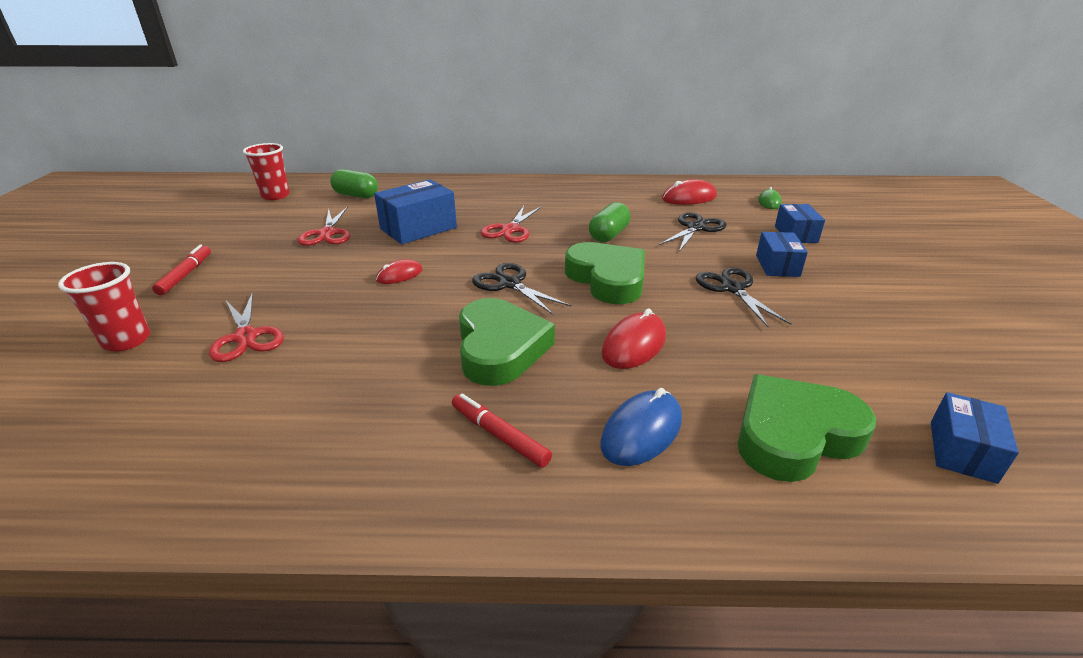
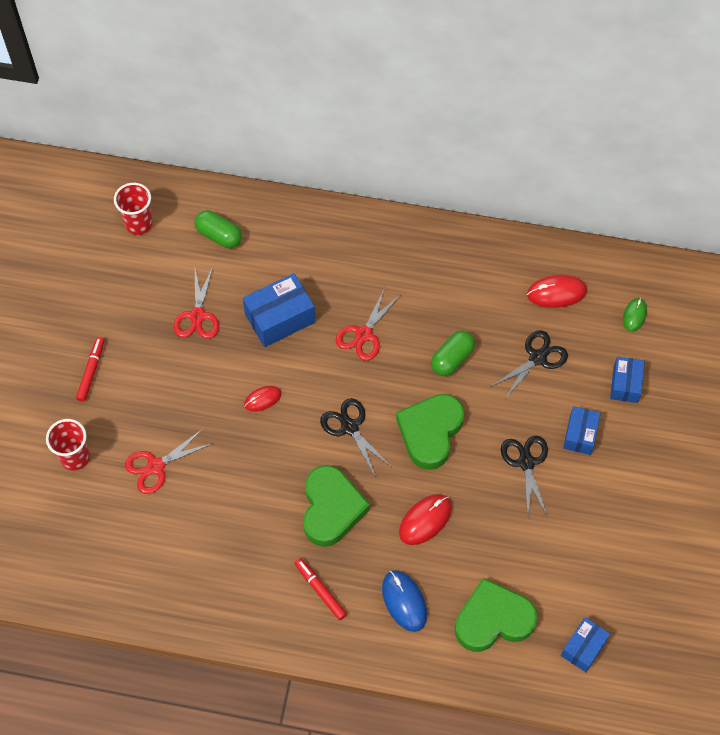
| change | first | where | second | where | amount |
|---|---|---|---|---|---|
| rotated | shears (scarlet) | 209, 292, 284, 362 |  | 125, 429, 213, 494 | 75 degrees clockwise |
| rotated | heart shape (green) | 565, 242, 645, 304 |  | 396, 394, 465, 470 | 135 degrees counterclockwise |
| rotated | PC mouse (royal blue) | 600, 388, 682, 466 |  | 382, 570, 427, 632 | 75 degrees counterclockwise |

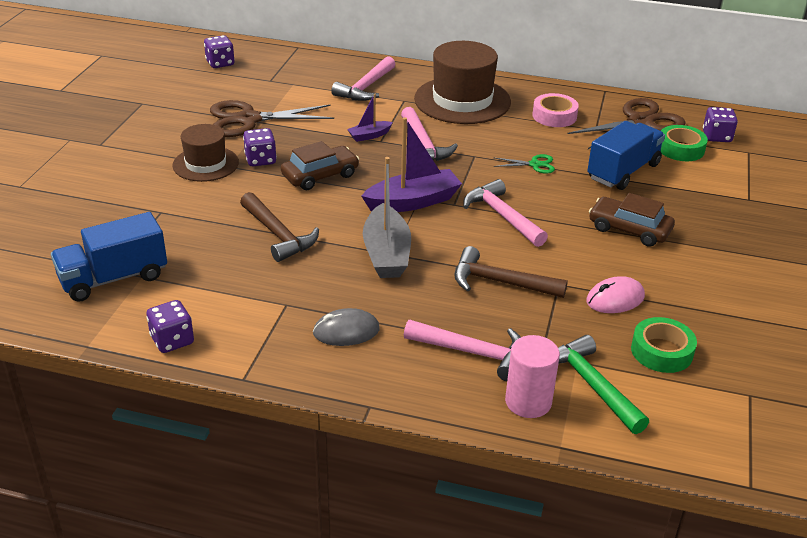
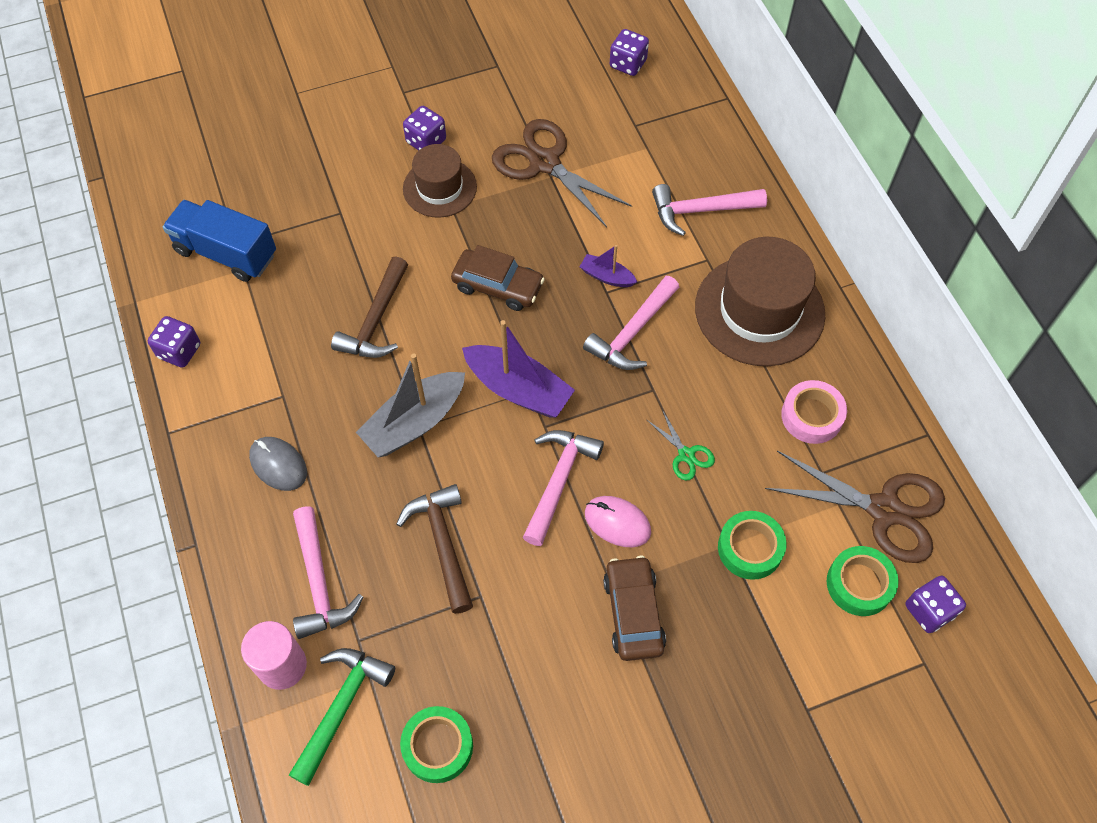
| change | first | where | second | where | amount |
|---|---|---|---|---|---|
| shifted | game die (violet) | 243, 128, 277, 166 |  | 403, 106, 446, 150 |  |
| shifted | PC mouse (rose-pink) | 586, 276, 645, 313 |  | 585, 496, 651, 547 |  |
| swapped | lorry (royal blue) | 587, 121, 665, 190 | tape (green) | 718, 511, 787, 580 |  |

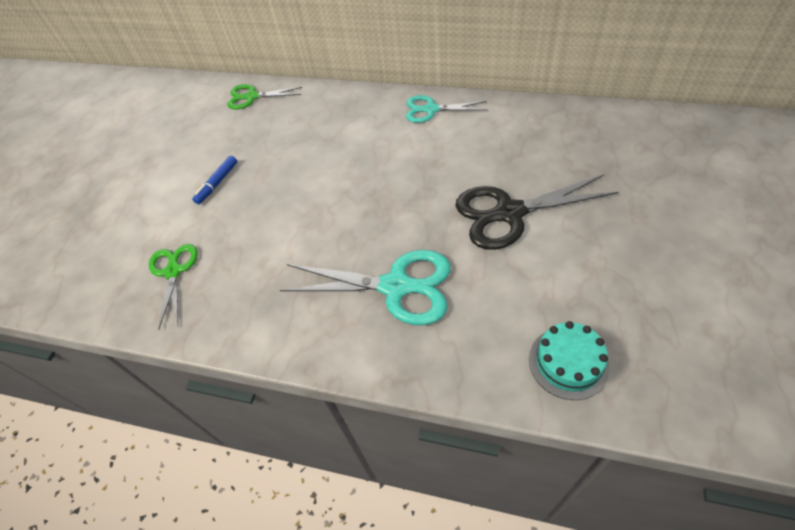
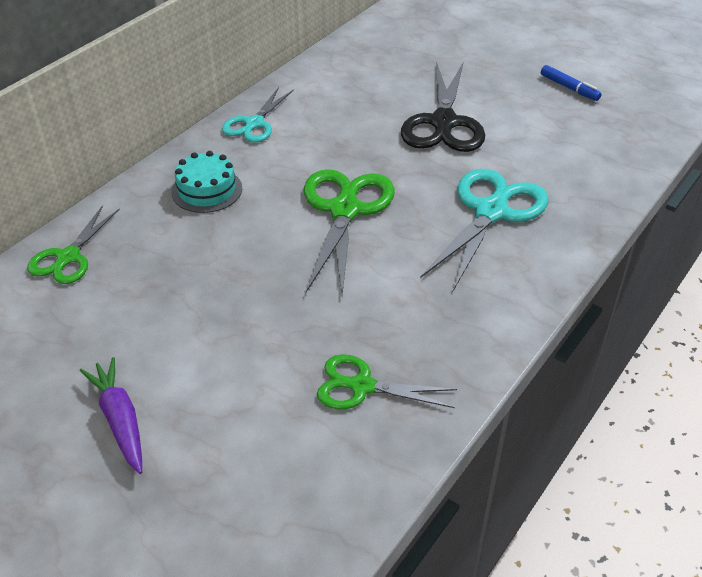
| change | first | where | second | where | amount |
|---|---|---|---|---|---|
| shifted | felt pen (royal blue) | 192, 156, 237, 204 |  | 541, 65, 601, 101 |  |
| shifted | cake (teal) | 529, 321, 609, 400 |  | 171, 151, 242, 213 |  |
| new |  |  | toy carrot (violet) | 80, 357, 142, 474 |  |
| new |  |  | shears (green) | 304, 169, 395, 295 |  |

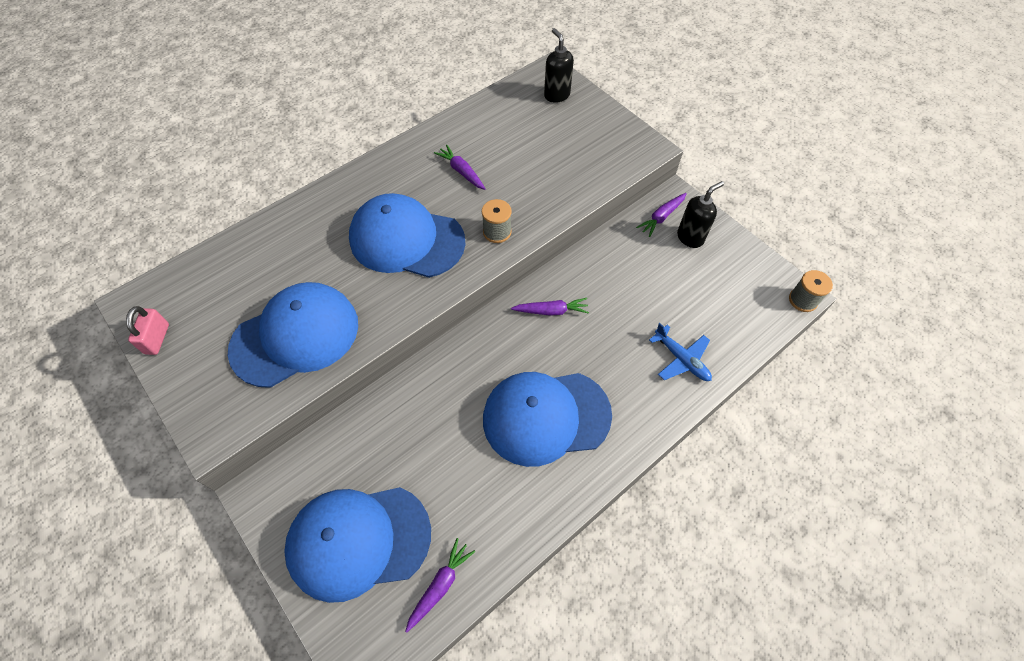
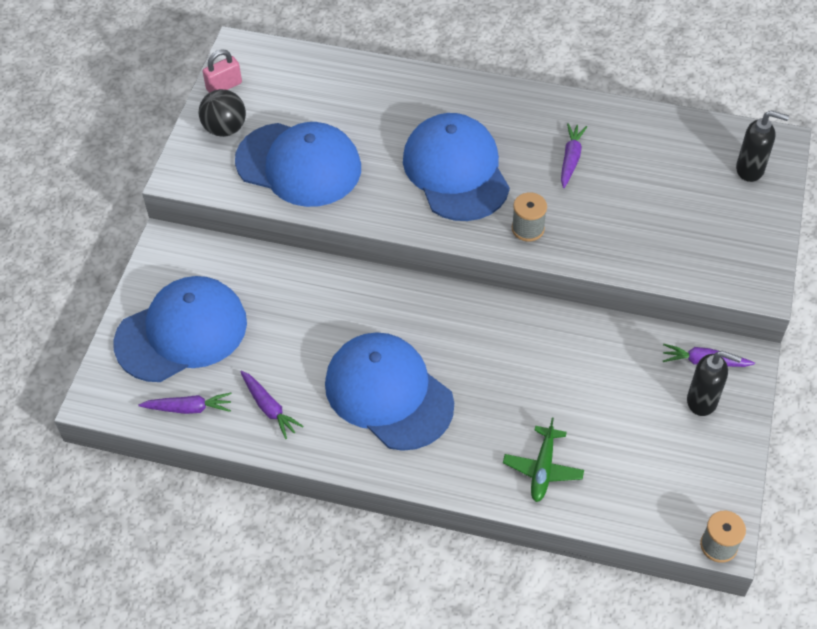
| change | first | where | second | where | amount |
|---|---|---|---|---|---|
| rotated | peaked cap (royal blue) | 284, 487, 431, 603 |  | 113, 276, 247, 382 | 105 degrees clockwise |
| shifted | toy carrot (violet) | 511, 298, 589, 316 |  | 240, 371, 303, 439 |  |
| rotated | soap pump (ebony) | 544, 28, 574, 103 |  | 736, 111, 789, 182 | 75 degrees clockwise |
| repainted | aeroplane (royal blue) | 649, 323, 712, 381 | aeroplane (green) | 503, 418, 584, 502 |  |
| new |  |  | sphere (ebony) | 199, 89, 246, 137 |  |

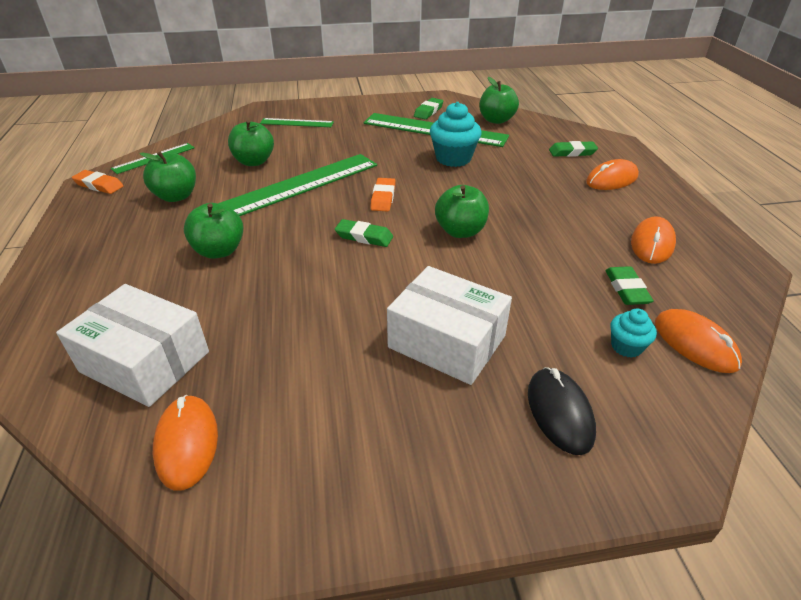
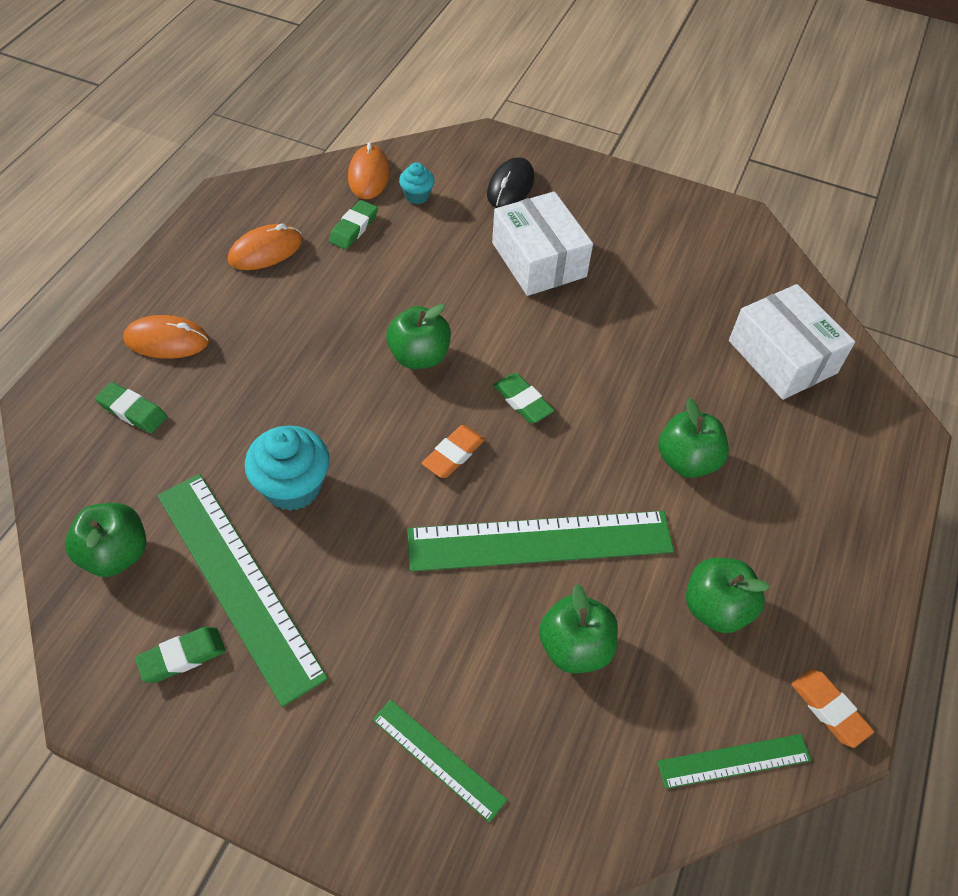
| change | first | where | second | where | amount |
|---|---|---|---|---|---|
| gone | PC mouse (orange-coloured) | 153, 395, 218, 490 |  |  |  |

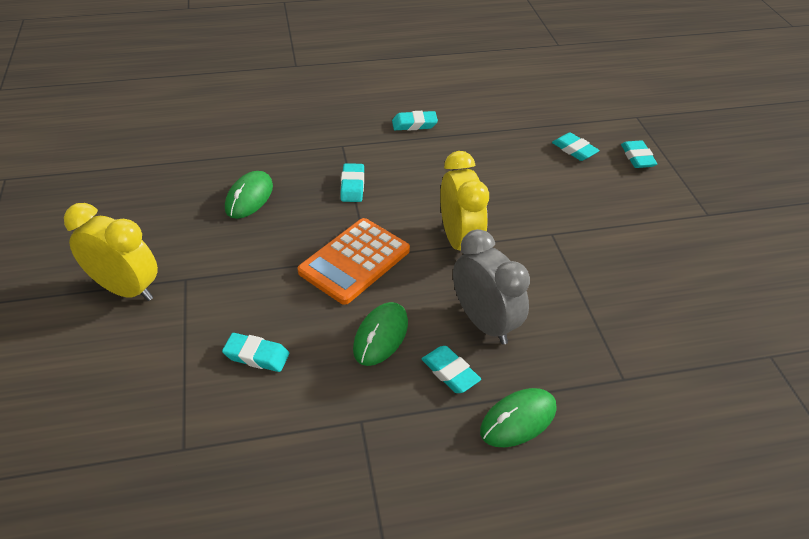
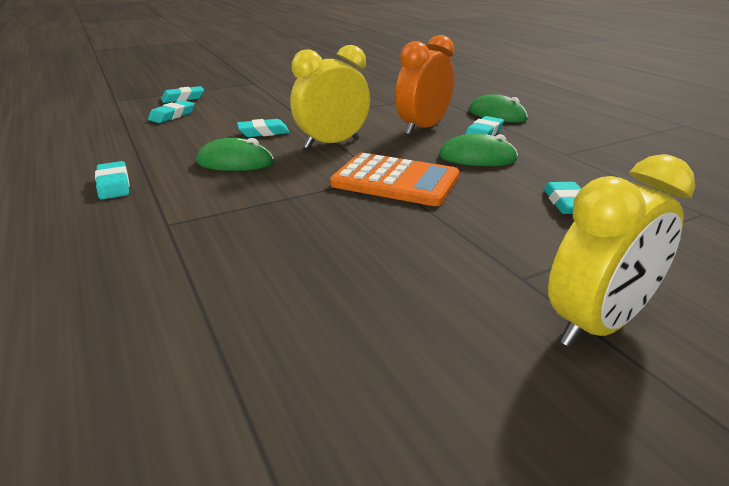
| change | first | where | second | where | amount |
|---|---|---|---|---|---|
| rotated | alarm clock (bright yellow) | 64, 203, 158, 301 |  | 548, 154, 695, 347 | 135 degrees counterclockwise |
| shifted | PC mouse (green) | 225, 171, 273, 219 |  | 196, 138, 274, 171 |  |
| shifted | pencil eraser (teal) | 341, 163, 364, 202 |  | 237, 119, 290, 137 |  |
| repainted | alarm clock (gray) | 453, 229, 530, 345 | alarm clock (orange-coloured) | 395, 35, 454, 135 |  |

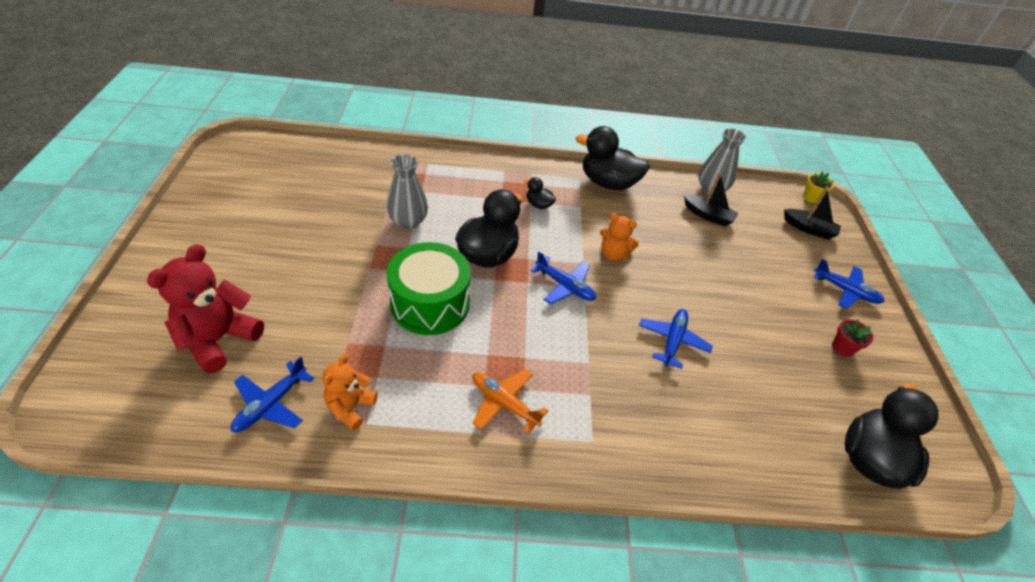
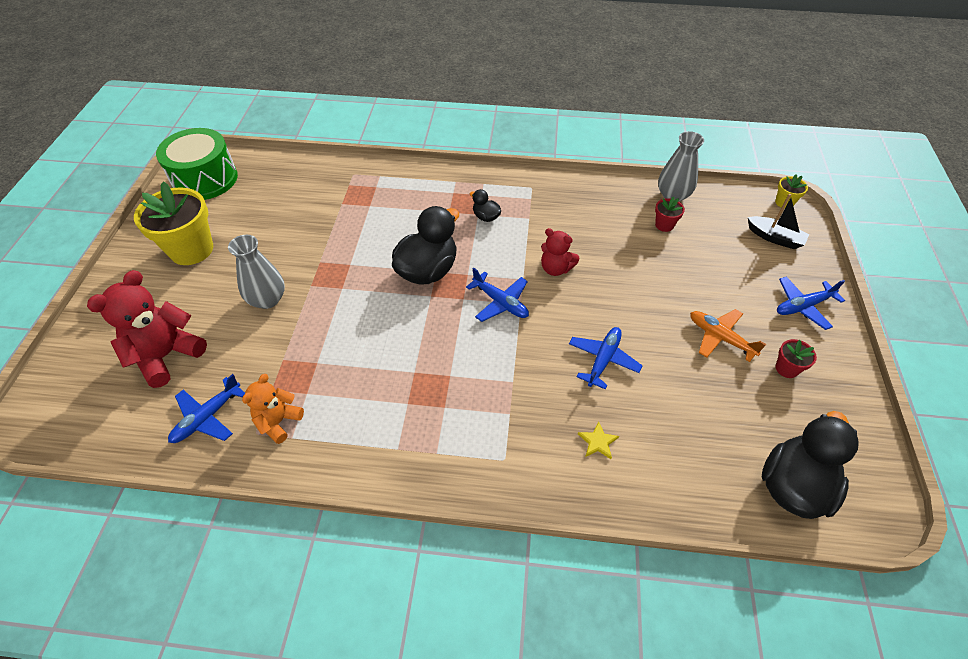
| change | first | where | second | where | amount |
|---|---|---|---|---|---|
| shifted | vase (gray) | 387, 154, 428, 229 |  | 228, 235, 285, 309 |  |
| shifted | snare drum (green) | 387, 242, 471, 335 |  | 156, 128, 238, 200 |  |
| shifted | aeroplane (orange-coloured) | 472, 369, 548, 434 |  | 690, 309, 766, 362 |  |
| gone | toy duck (ebony) | 575, 126, 650, 190 |  |  |  |
| repainted | teddy (orange-coloured) | 600, 213, 639, 261 | teddy (scarlet) | 541, 228, 580, 276 |  |
| swapped | toy boat (ebony) | 684, 172, 739, 226 | plant pot (scarlet) | 655, 197, 685, 232 |  |
| rotated | aeroplane (royal blue) | 814, 259, 884, 309 |  | 777, 276, 845, 330 | 120 degrees clockwise |
| new |  |  | plant pot (bright yellow) | 134, 181, 213, 265 |  |
| new |  |  | star (bright yellow) | 578, 421, 619, 459 |  |

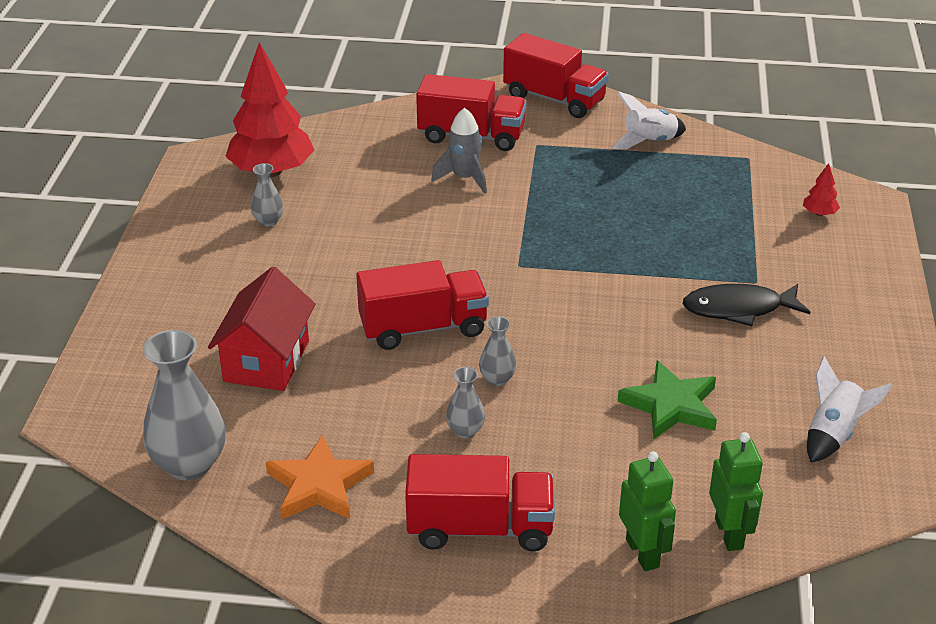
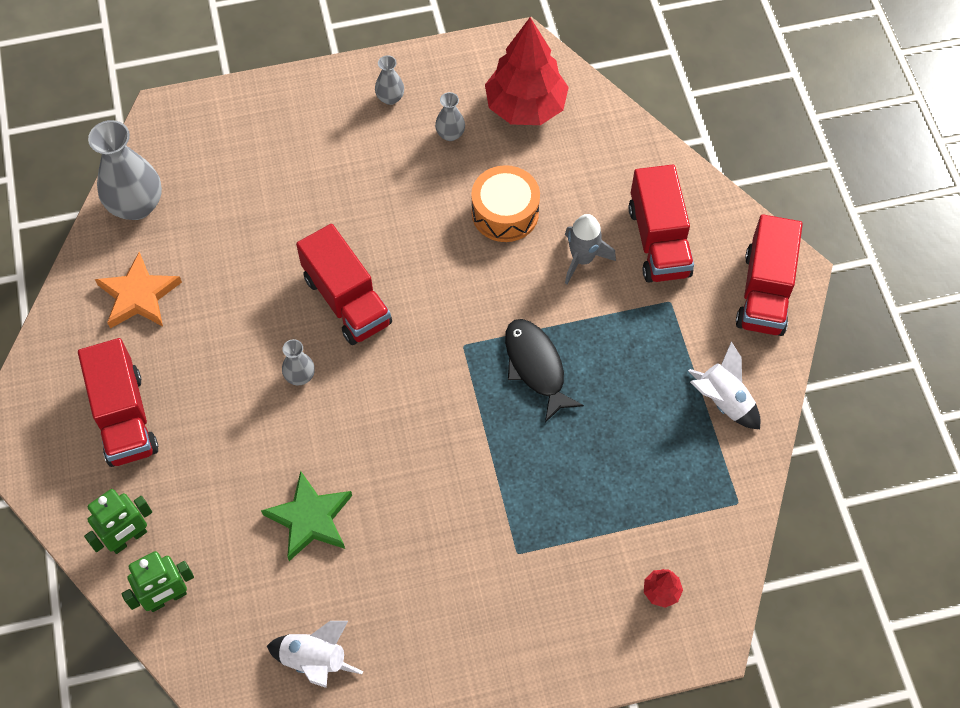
| change | first | where | second | where | amount |
|---|---|---|---|---|---|
| gone | house (scarlet) | 208, 267, 316, 391 |  |  |  |
| shifted | vase (gray) | 446, 367, 485, 438 |  | 375, 55, 404, 105 |  |
| shifted | fish (ebony) | 683, 284, 810, 326 |  | 505, 319, 584, 423 |  |
| new |  |  | snare drum (orange-coloured) | 471, 165, 540, 242 |  |

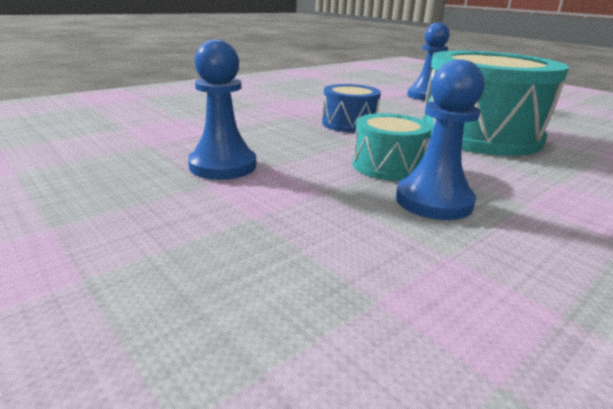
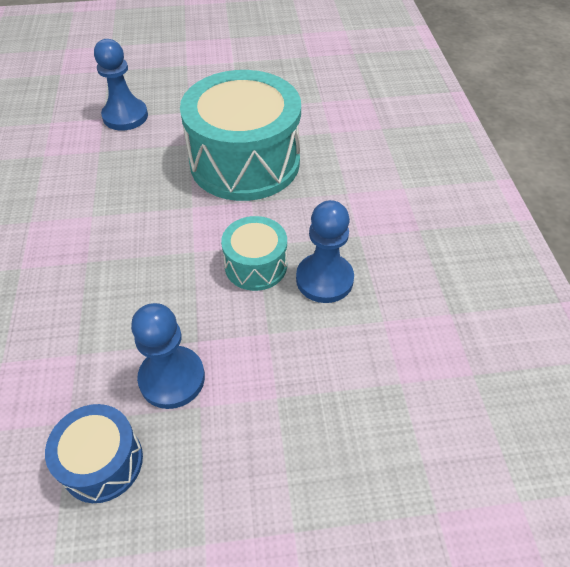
| change | first | where | second | where | amount |
|---|---|---|---|---|---|
| shifted | snare drum (royal blue) | 322, 84, 381, 133 |  | 45, 404, 143, 503 |  |

